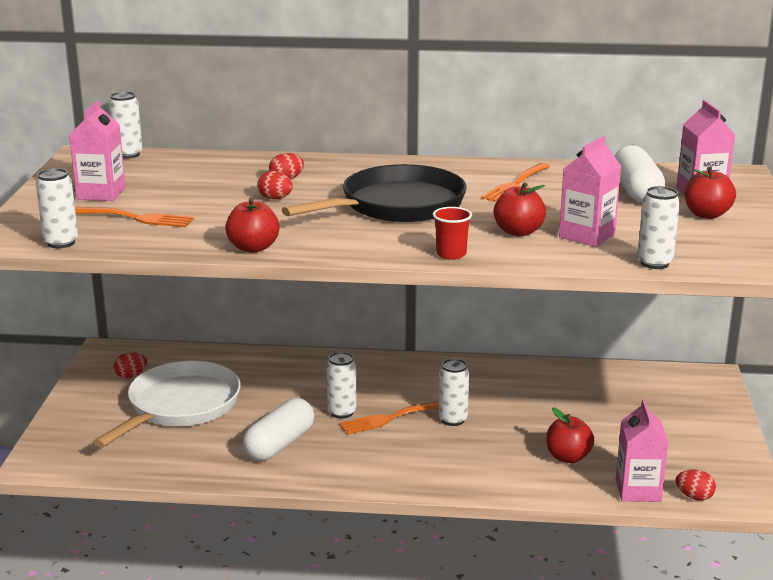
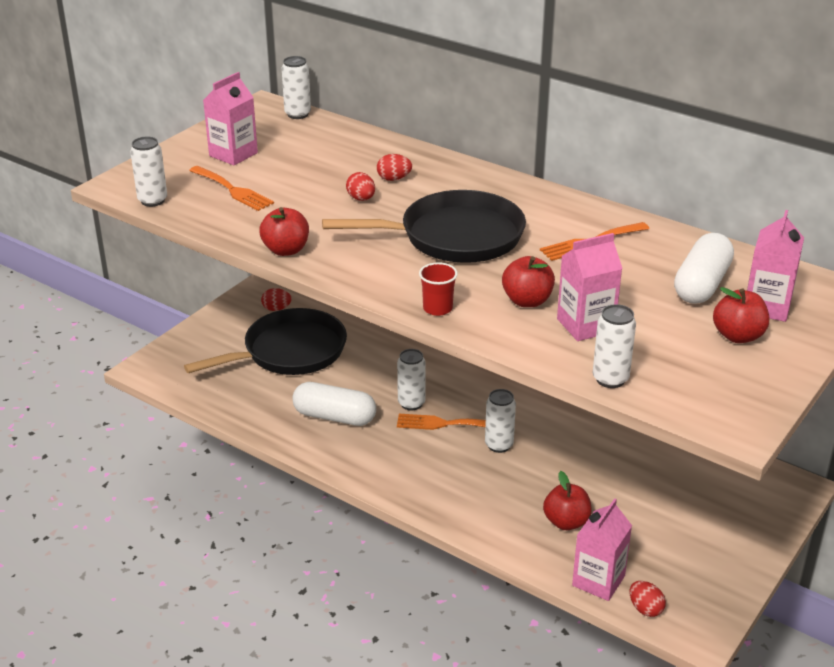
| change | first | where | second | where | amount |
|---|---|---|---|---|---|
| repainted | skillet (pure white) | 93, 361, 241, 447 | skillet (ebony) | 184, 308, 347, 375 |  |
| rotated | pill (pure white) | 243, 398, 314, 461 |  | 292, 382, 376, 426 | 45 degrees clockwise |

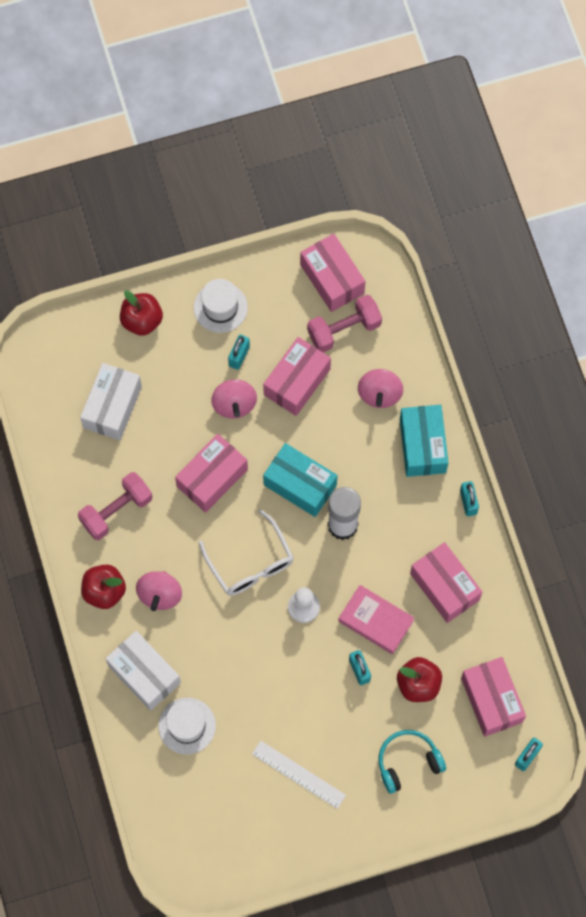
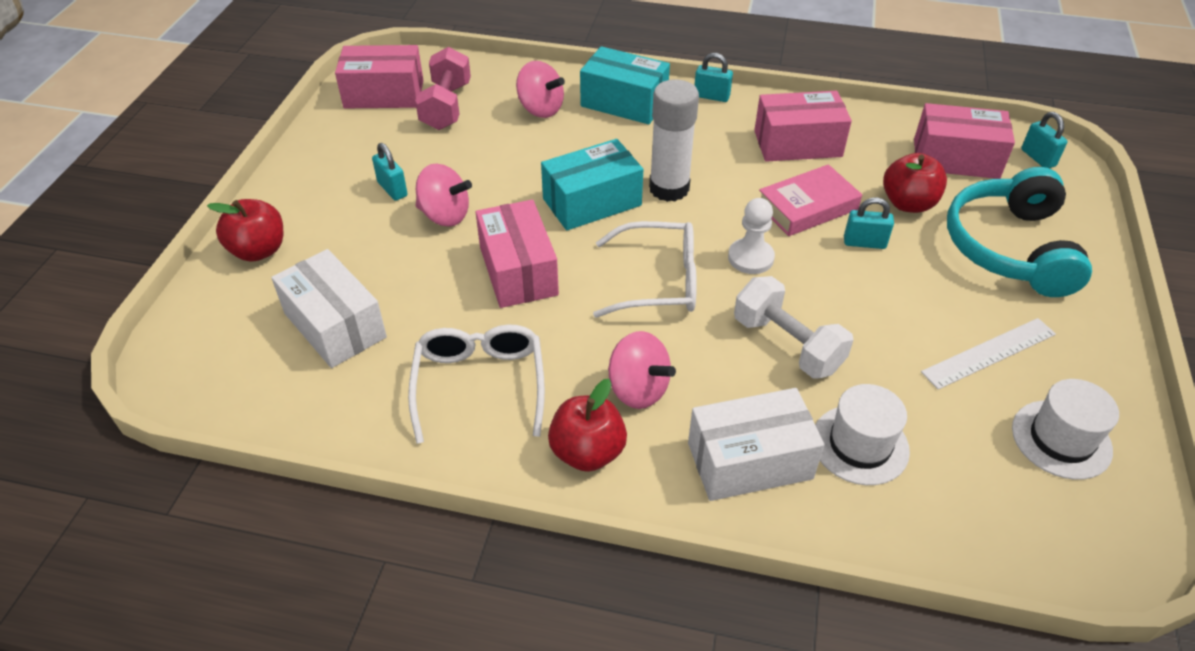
| change | first | where | second | where | amount |
|---|---|---|---|---|---|
| swapped | dumbbell (rose-pink) | 78, 472, 152, 540 | eyeglasses (pure white) | 408, 325, 545, 444 |  |
| shifted | tall hat (pure white) | 194, 279, 248, 333 |  | 1012, 379, 1119, 480 |  |
| gone | package (rose-pink) | 263, 337, 331, 416 |  |  |  |
| scaled | headphones (teal) | 378, 730, 446, 794 |  | 947, 167, 1092, 297 | x1.62 |
| new |  |  | dumbbell (pure white) | 734, 276, 853, 379 |  |

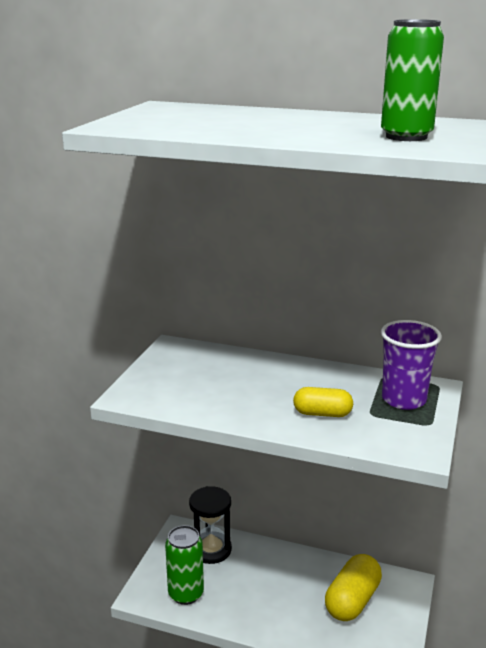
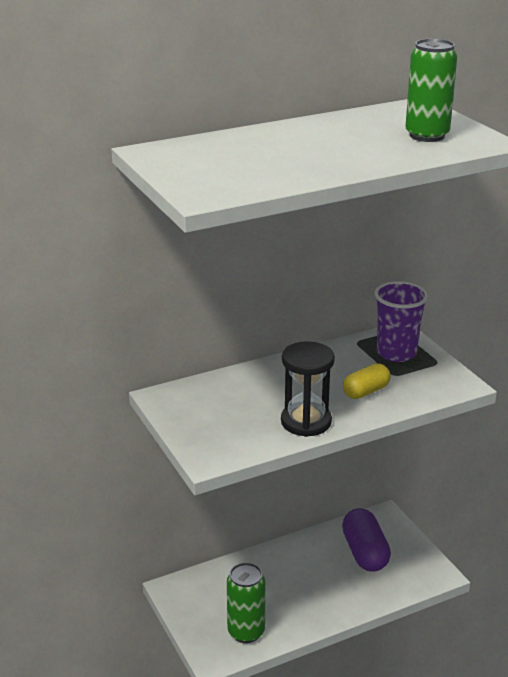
| change | first | where | second | where | amount |
|---|---|---|---|---|---|
| shifted | sand timer (ebony) | 189, 486, 232, 564 |  | 281, 341, 335, 437 |  |
| repainted | pill (bright yellow) | 325, 554, 382, 621 | pill (violet) | 342, 508, 391, 572 |  |

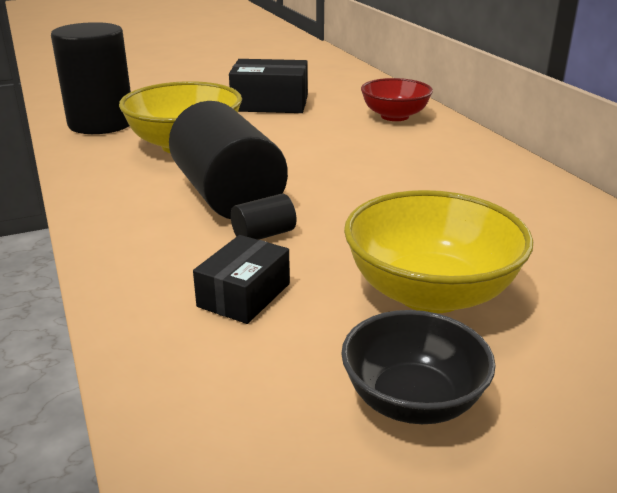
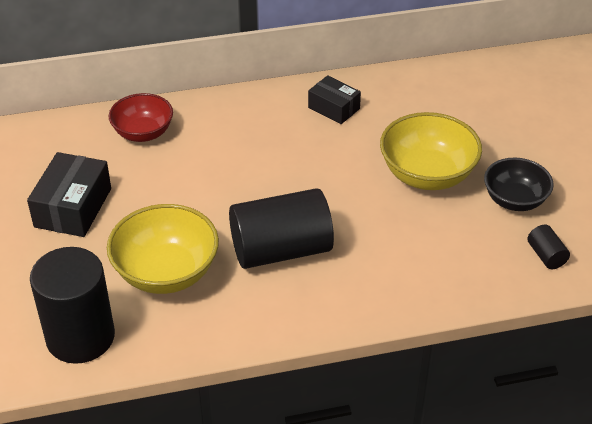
| change | first | where | second | where | amount |
|---|---|---|---|---|---|
| shifted | package (ebony) | 193, 235, 290, 324 |  | 308, 75, 361, 124 |  |
| shifted | cylinder (ebony) | 231, 194, 296, 240 |  | 527, 224, 570, 269 |  |

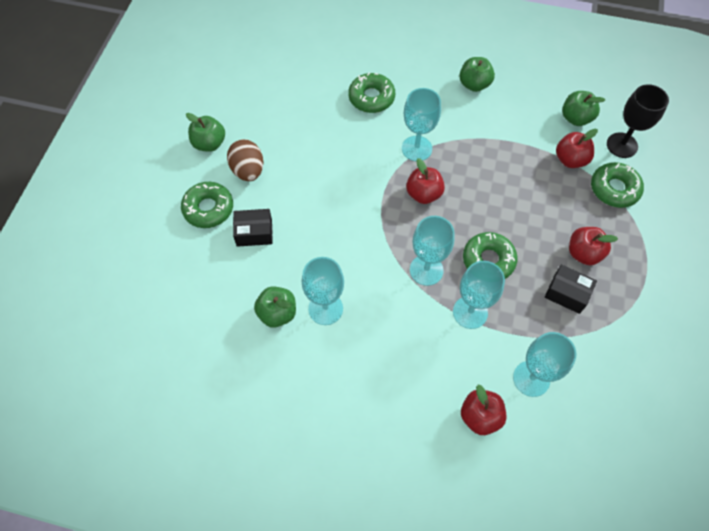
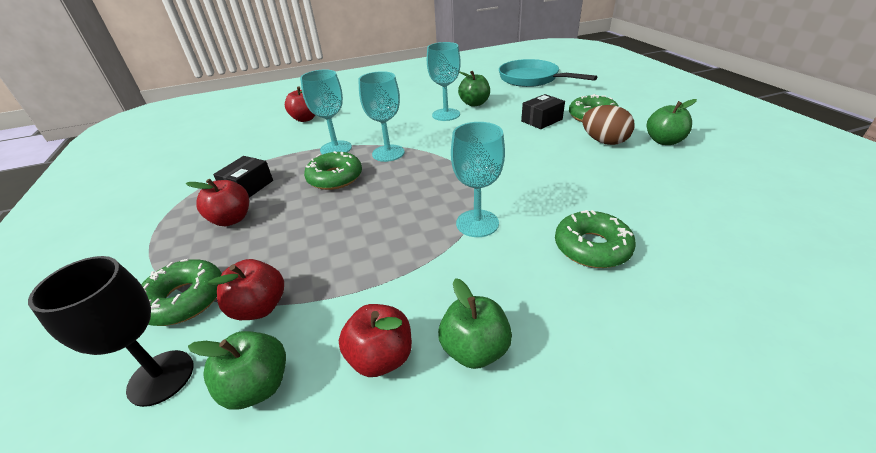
| change | first | where | second | where | amount |
|---|---|---|---|---|---|
| shifted | apple (scarlet) | 406, 158, 445, 204 |  | 339, 304, 412, 377 |  |
| gone | goblet (teal) | 513, 332, 577, 397 |  |  |  |
| rotated | package (ebony) | 545, 264, 597, 314 |  | 213, 156, 273, 198 | 60 degrees counterclockwise |
| new |  |  | skillet (teal) | 499, 59, 597, 87 |  |

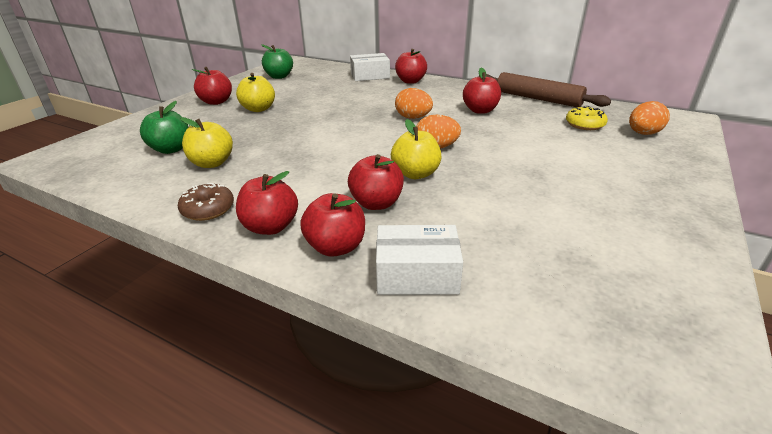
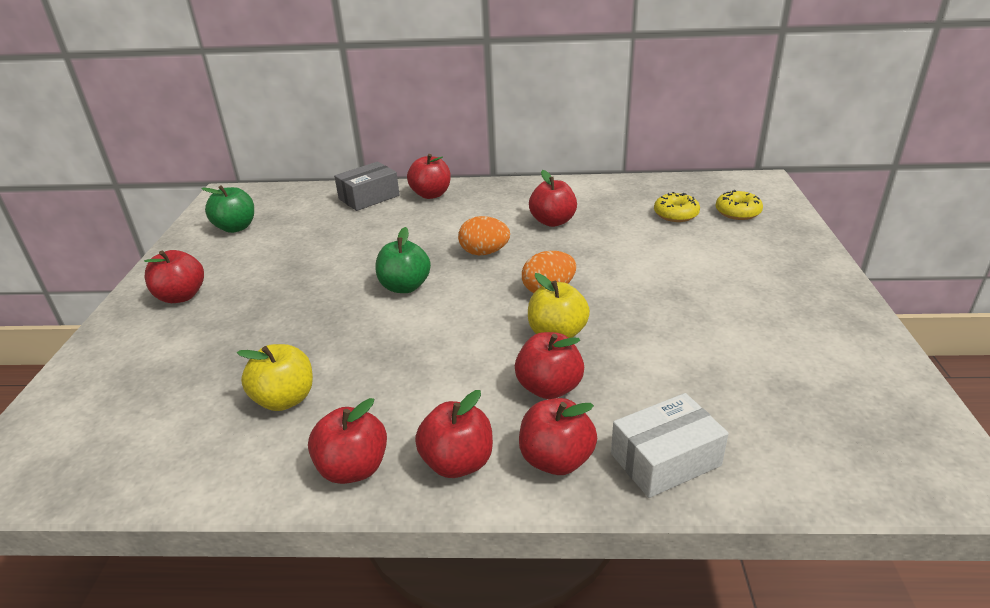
| change | first | where | second | where | amount |
|---|---|---|---|---|---|
| shifted | apple (green) | 140, 101, 188, 154 |  | 376, 227, 431, 293 |  |
| swapped | doughnut (dark brown) | 178, 183, 234, 221 | apple (scarlet) | 308, 398, 387, 484 |  |
| gone | apple (bright yellow) | 236, 73, 275, 112 |  |  |  |
| repainted | package (pure white) | 350, 53, 390, 81 | package (gray) | 334, 162, 400, 211 |  |
| gone | dough roller (dark brown) | 478, 72, 611, 107 |  |  |  |
| swapped | egg shape (orange-coloured) | 629, 101, 670, 135 | doughnut (bright yellow) | 716, 190, 763, 220 |  |

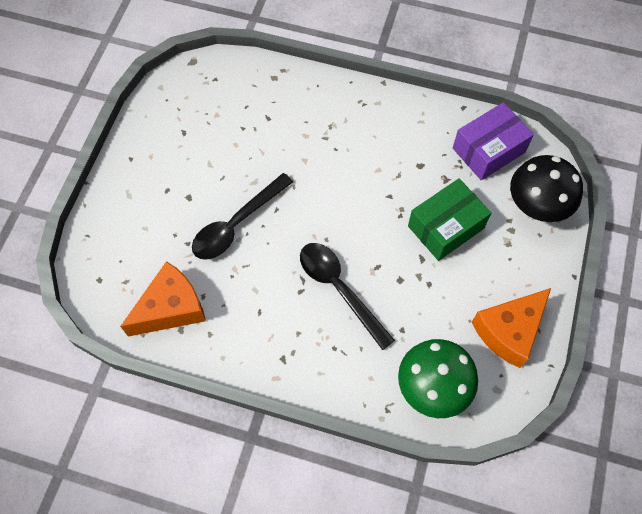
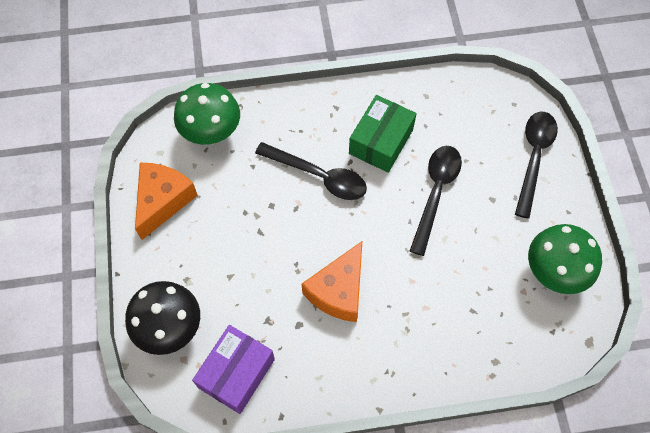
| change | first | where | second | where | amount |
|---|---|---|---|---|---|
| shifted | cheese wedge (orange-coloured) | 120, 261, 206, 336 |  | 302, 241, 362, 322 |  |
| shifted | package (green) | 408, 178, 491, 261 |  | 349, 95, 417, 173 |  |
| new |  |  | teaspoon (ebony) | 515, 111, 558, 219 |  |
| new |  |  | toadstool (green) | 528, 224, 602, 294 |  |

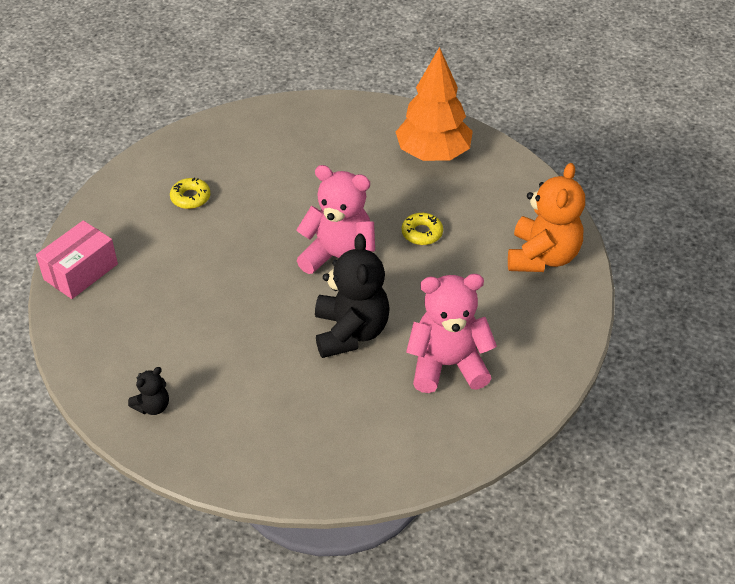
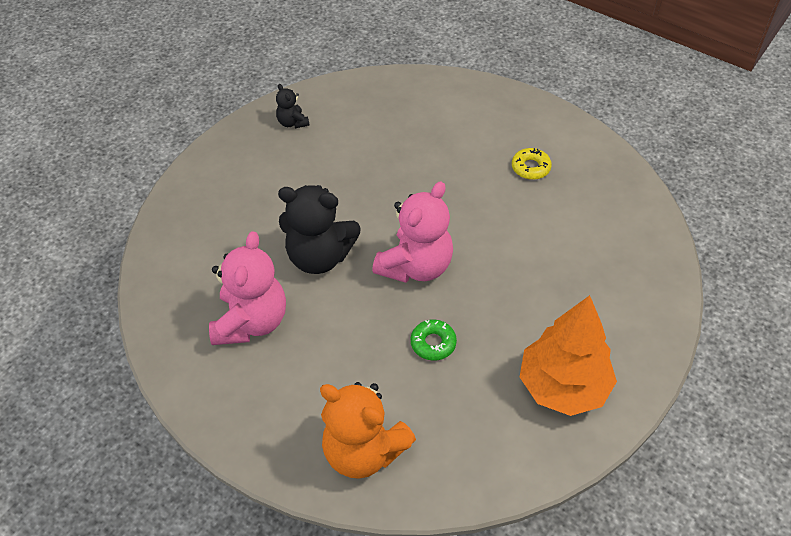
| change | first | where | second | where | amount |
|---|---|---|---|---|---|
| gone | package (rose-pink) | 36, 220, 118, 299 |  |  |  |
| repainted | doughnut (bright yellow) | 402, 213, 443, 245 | doughnut (green) | 411, 319, 457, 361 |  |

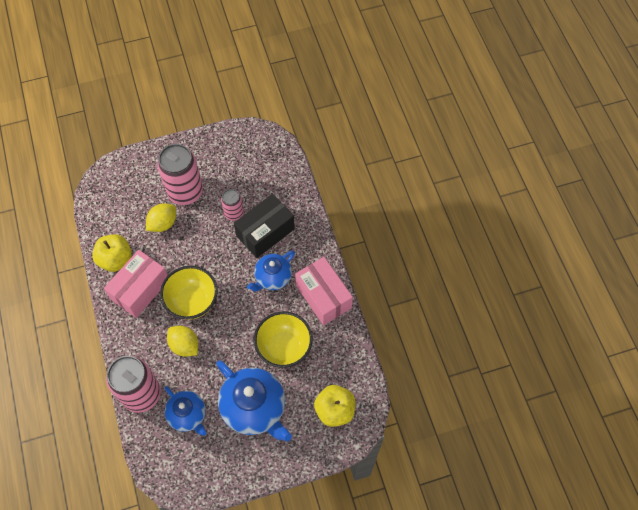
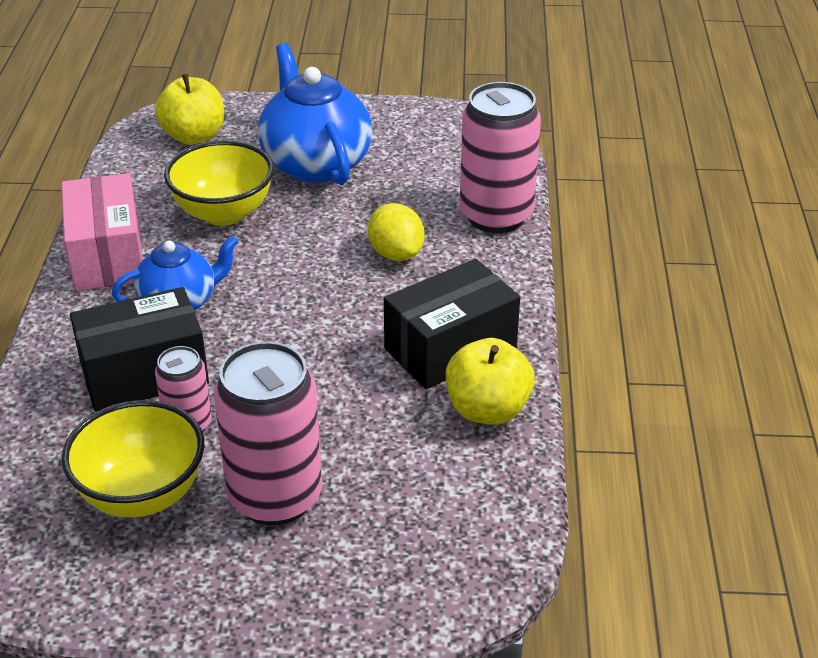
| change | first | where | second | where | amount |
|---|---|---|---|---|---|
| repainted | package (rose-pink) | 104, 250, 168, 318 | package (ebony) | 384, 259, 520, 389 |  |
| gone | citrus fruit (bright yellow) | 146, 203, 176, 232 |  |  |  |
| shifted | serving bowl (bright yellow) | 160, 266, 218, 320 |  | 62, 400, 205, 517 |  |
| gone | tea pot (royal blue) | 164, 386, 206, 436 |  |  |  |

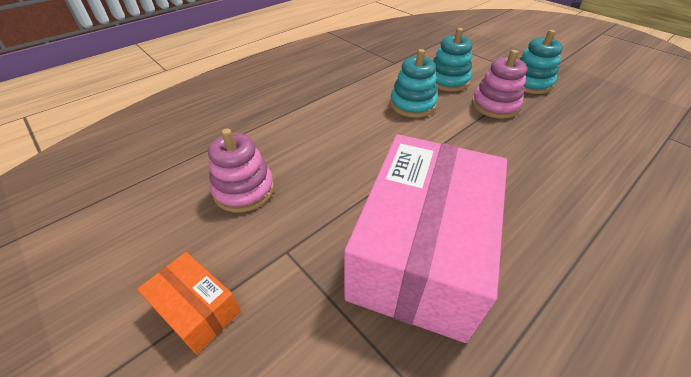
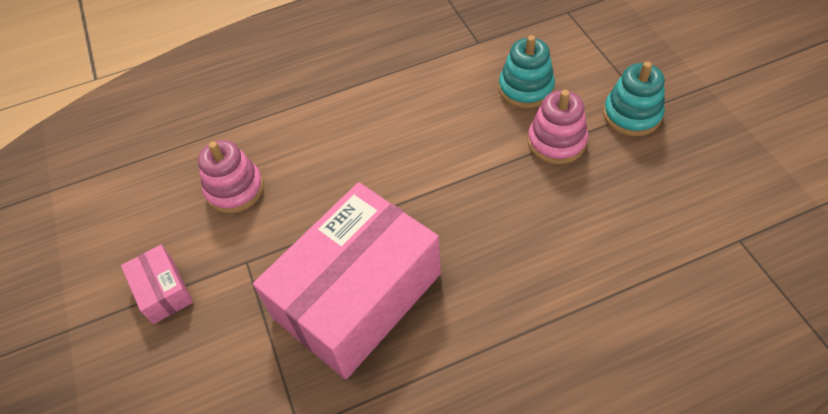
| change | first | where | second | where | amount |
|---|---|---|---|---|---|
| repainted | package (orange-coloured) | 137, 252, 241, 354 | package (rose-pink) | 121, 245, 193, 324 |  |
| gone | stacking toy (teal) | 390, 49, 438, 118 |  |  |  |

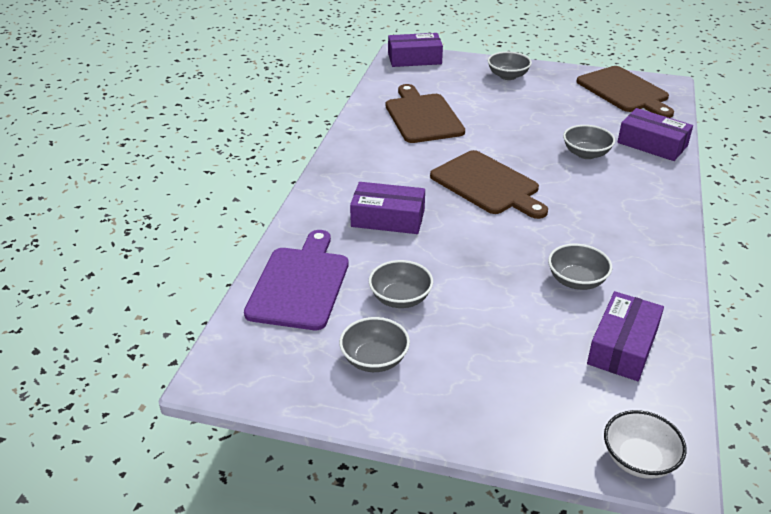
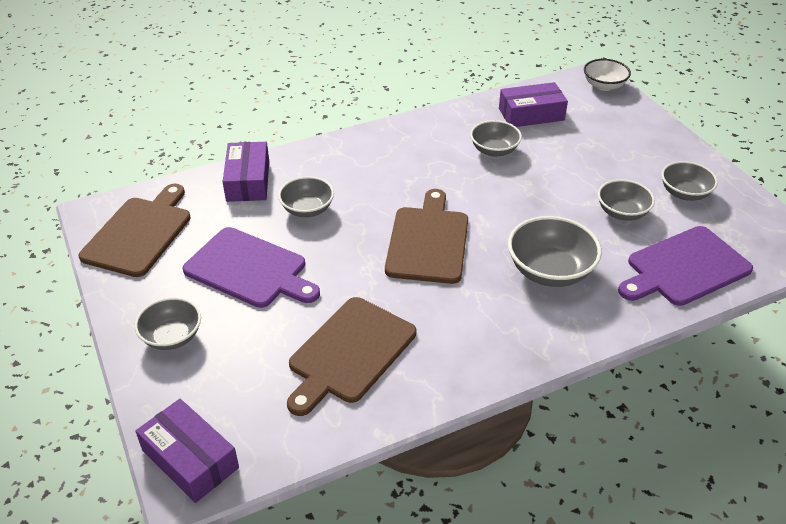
| change | first | where | second | where | amount |
|---|---|---|---|---|---|
| swapped | package (violet) | 350, 182, 425, 234 | serving bowl (gray) | 508, 216, 602, 287 |  |
| new |  |  | bread board (violet) | 182, 227, 320, 308 |  |

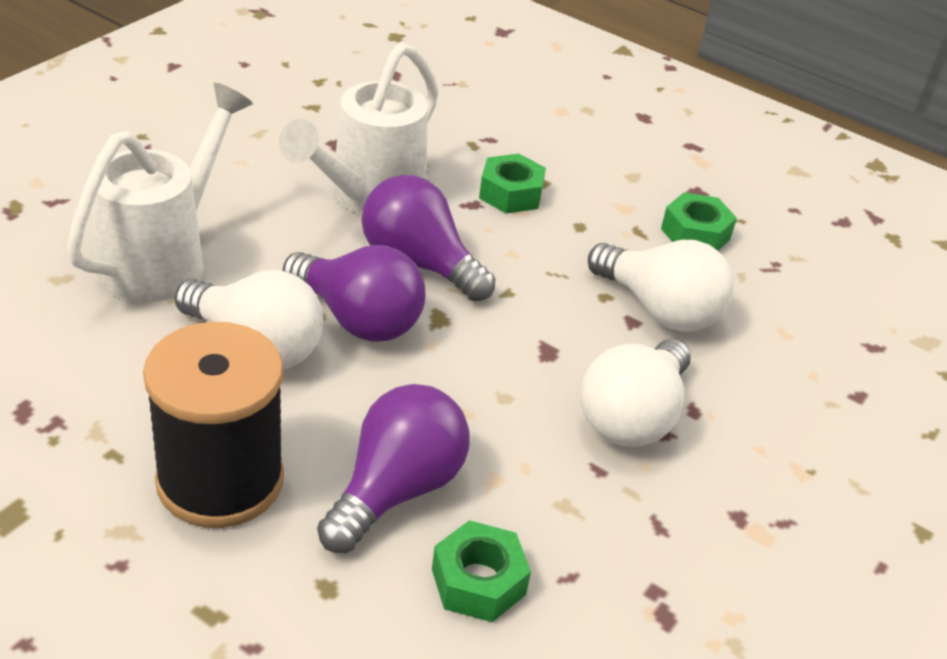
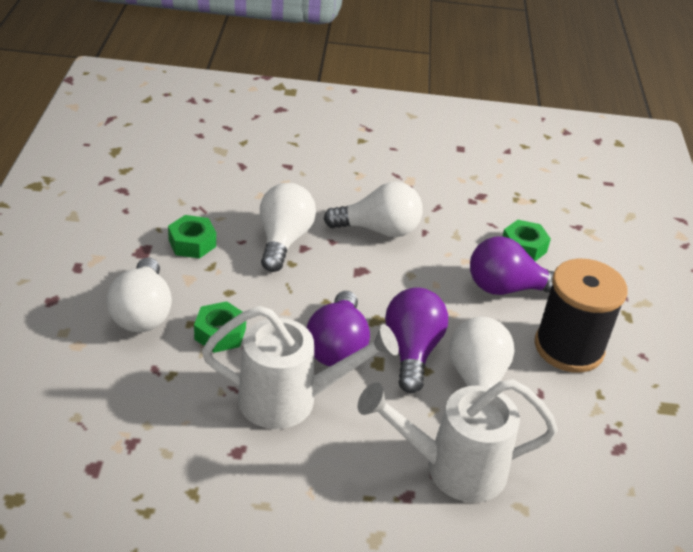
| change | first | where | second | where | amount |
|---|---|---|---|---|---|
| new |  |  | bulb (pure white) | 106, 257, 172, 332 |  |

